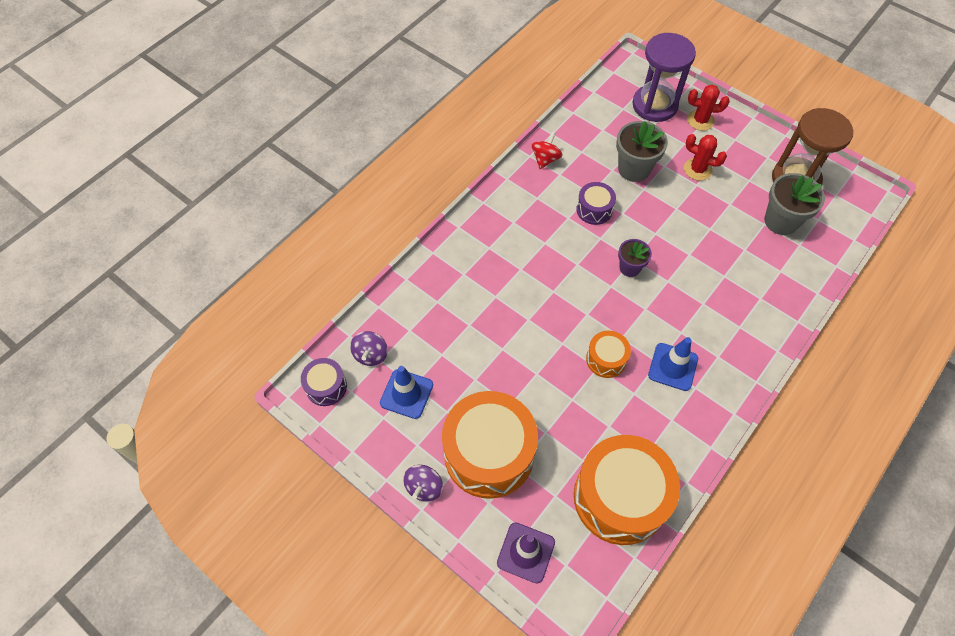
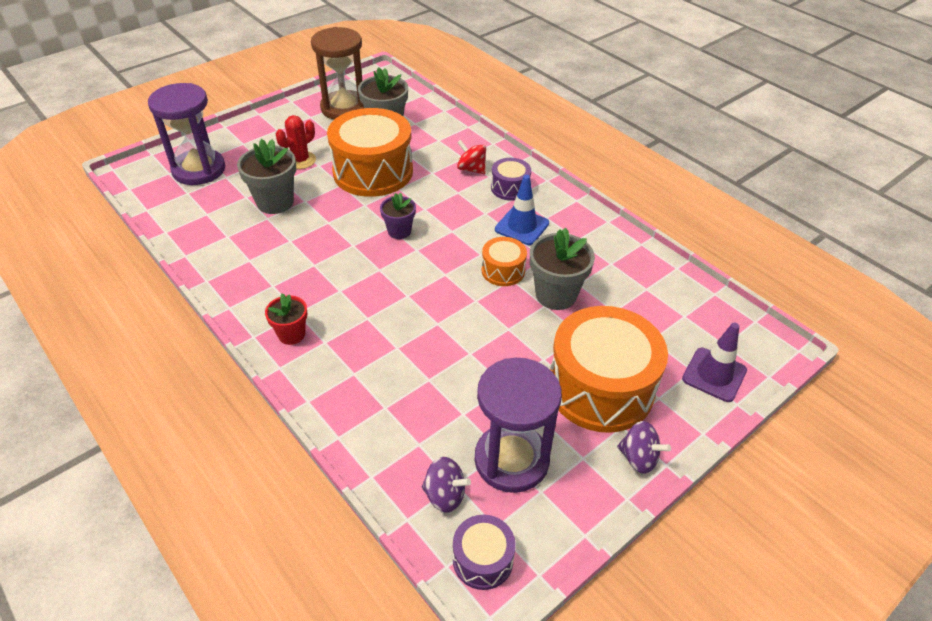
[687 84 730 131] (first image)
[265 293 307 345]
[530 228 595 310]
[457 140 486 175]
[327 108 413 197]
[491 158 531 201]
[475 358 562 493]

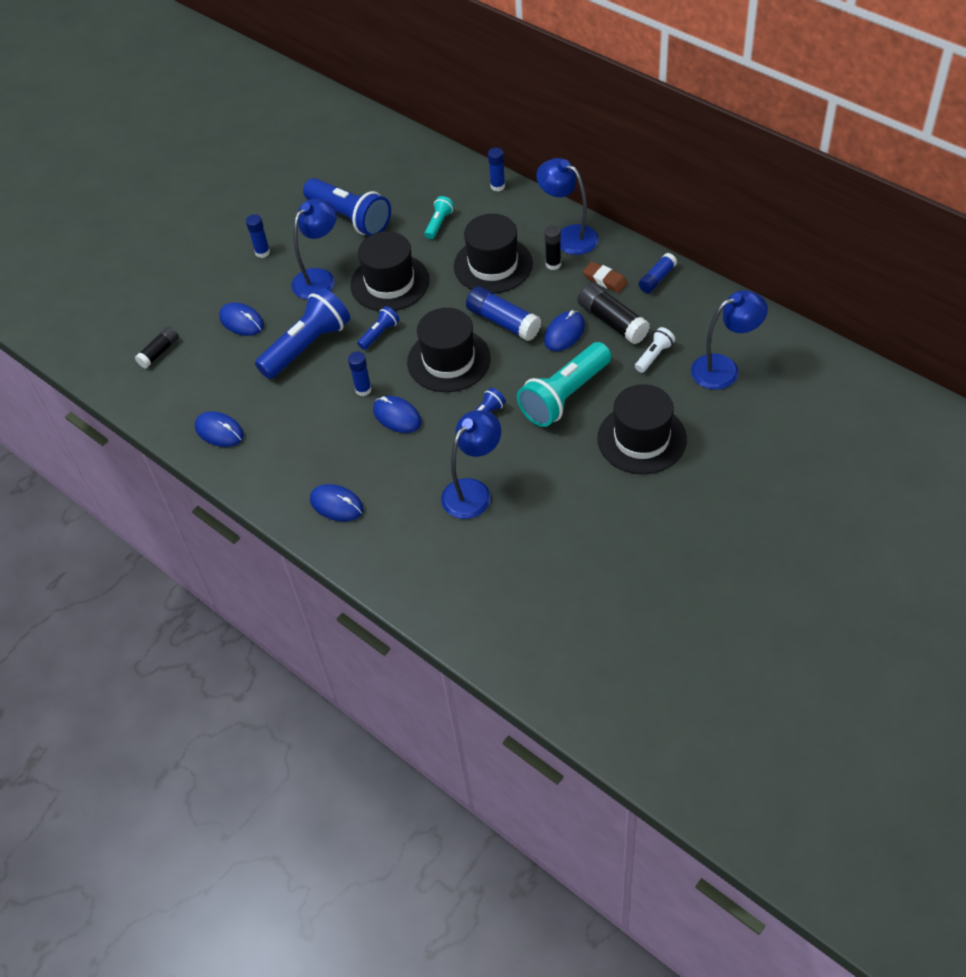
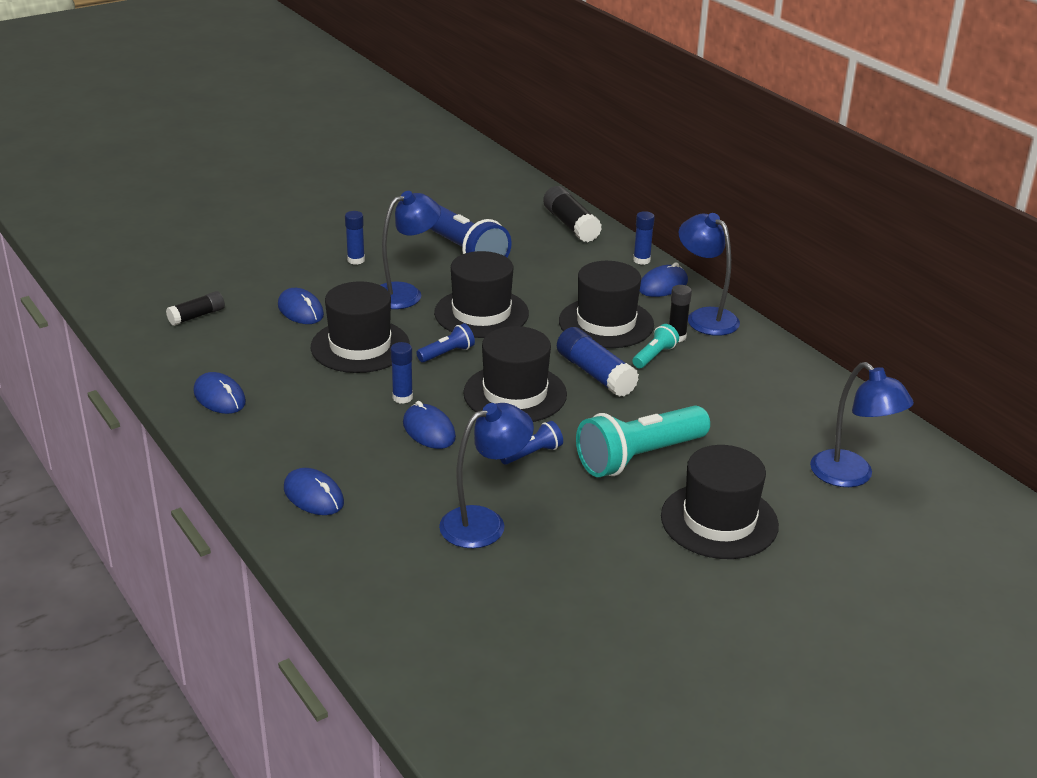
[583 261 628 293] (first image)
[635 327 675 373] (first image)
[639 253 677 293] (first image)
[632 324 679 368]
[640 262 688 297]
[543 186 602 242]
[311 281 410 373]
[810 362 914 487]

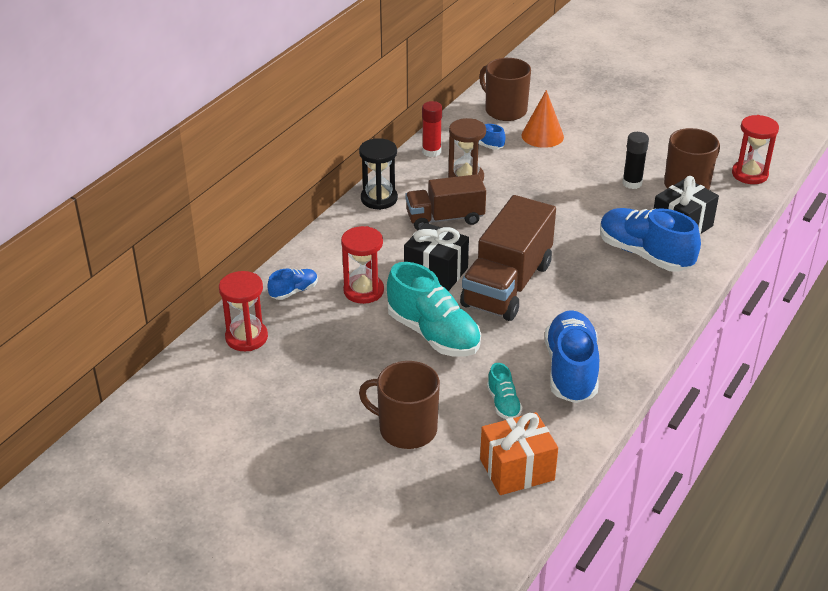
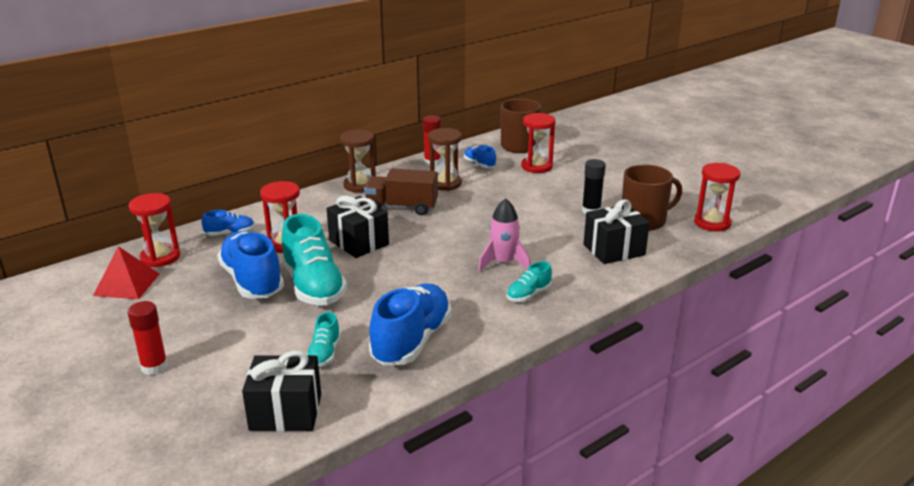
[359 361 440 449] (first image)
[460 195 556 321] (first image)
[93 246 159 299]
[127 301 168 375]
[478 198 530 272]
[507 261 552 302]
[217 231 284 299]
[521 113 556 173]
[340 130 376 193]
[242 351 321 431]

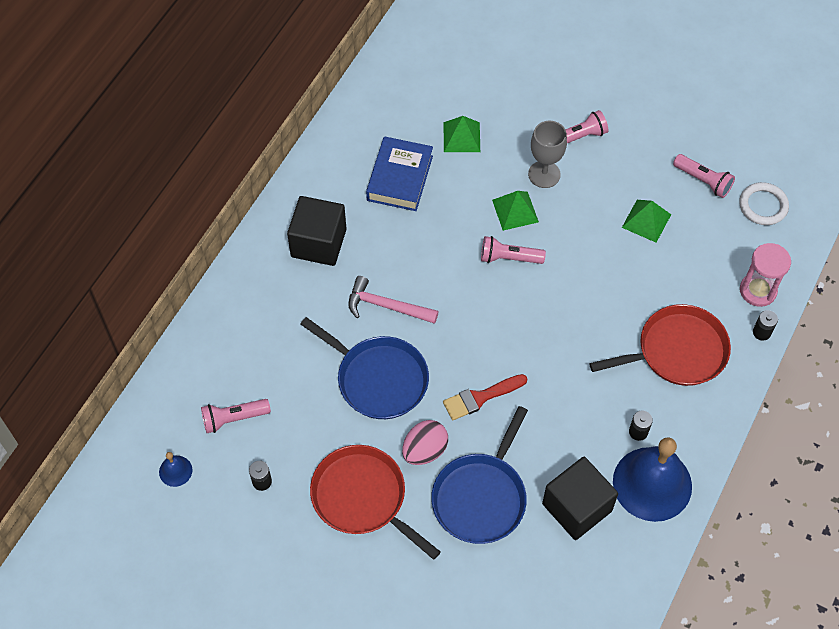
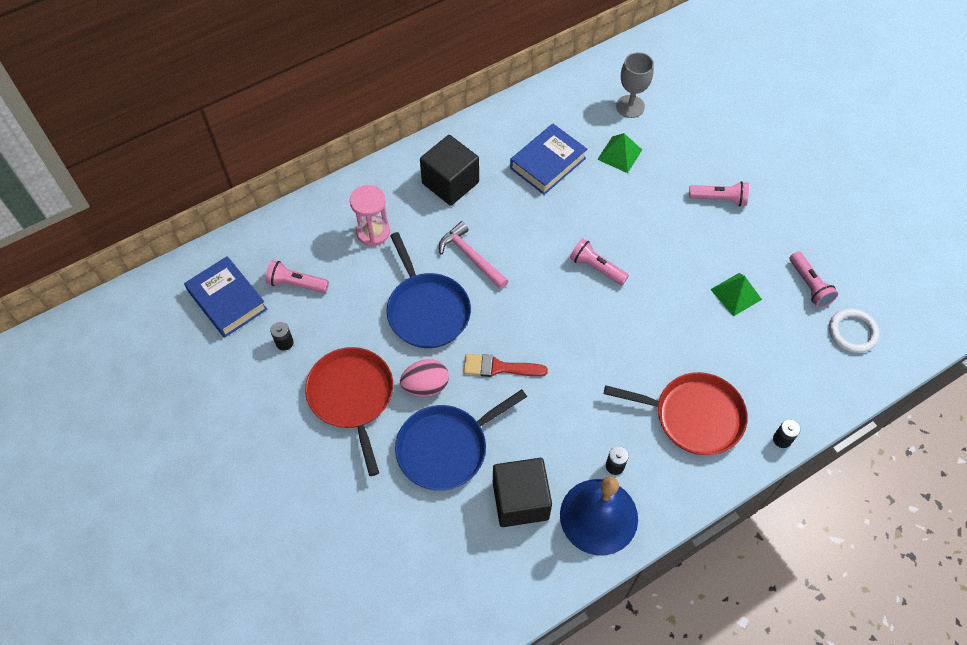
[492 191 539 231] (first image)
[616 52 654 118]
[350 185 390 246]
[184 256 267 338]

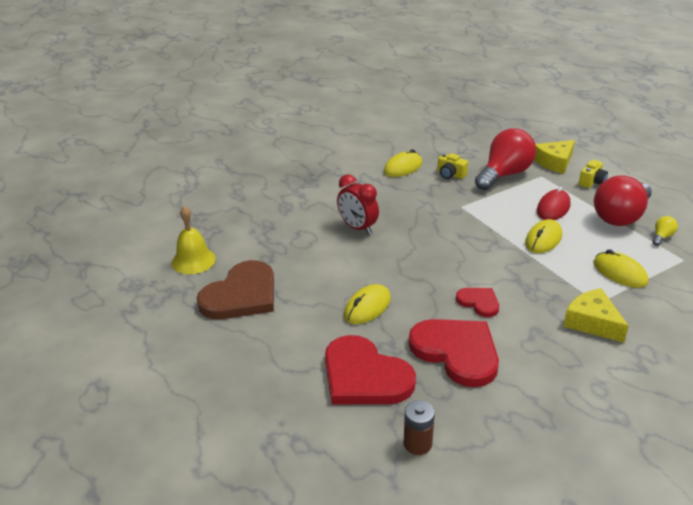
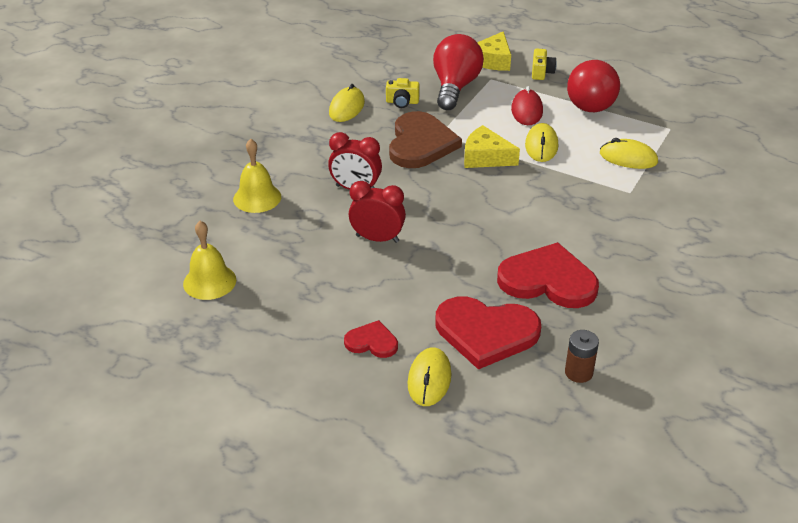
[652 216 678 246] (first image)
[233 139 281 213]
[349 181 406 243]
[389 111 462 168]
[407 347 451 406]
[344 320 398 358]
[464 125 520 168]

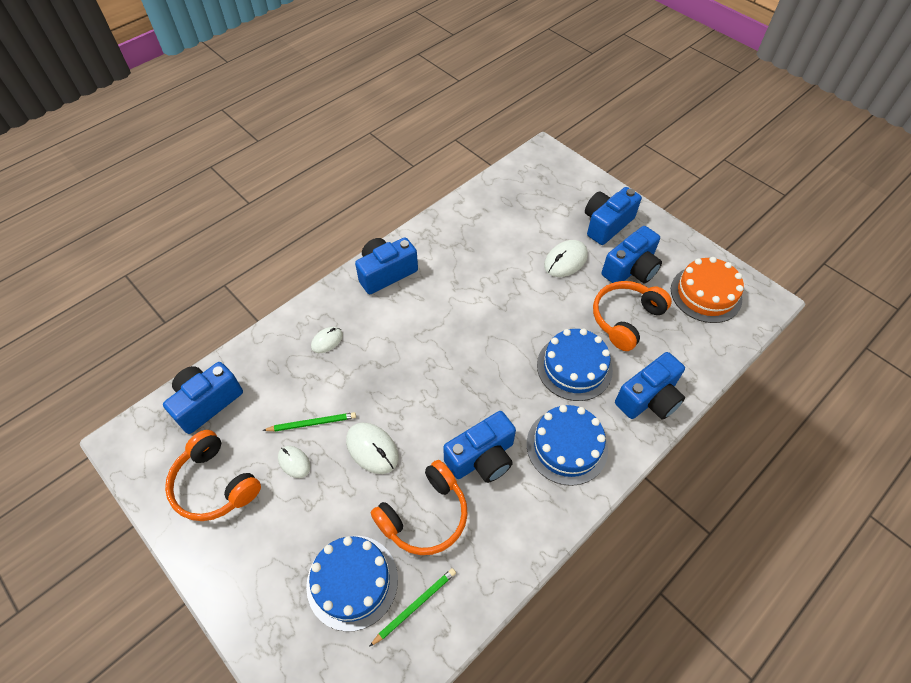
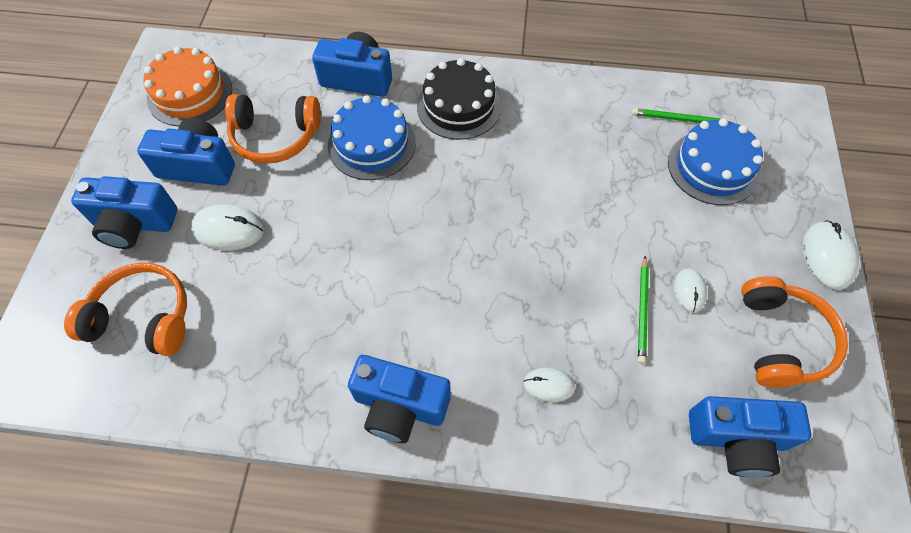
[443 411 516 483] (first image)
[803 220 859 290]
[64 263 187 356]
[417 58 502 140]
[638 256 649 364]

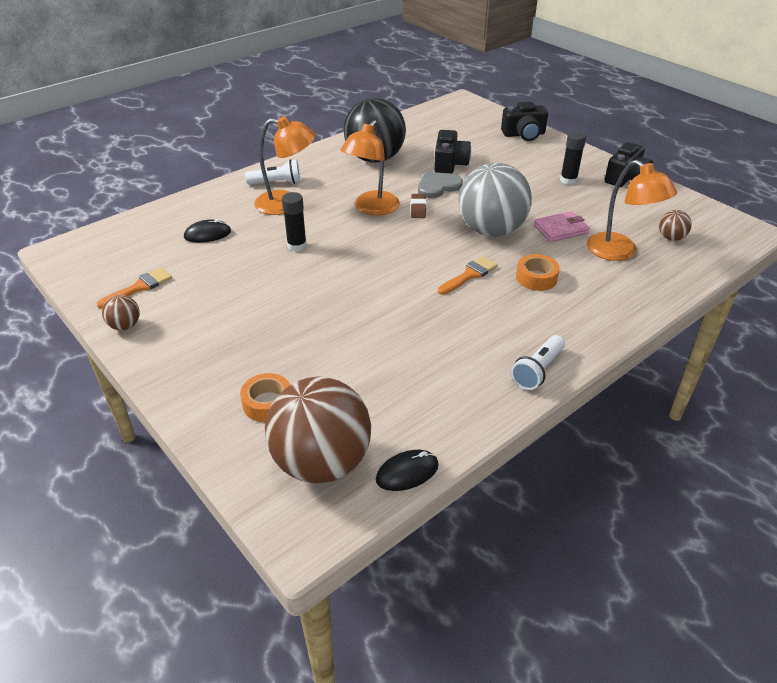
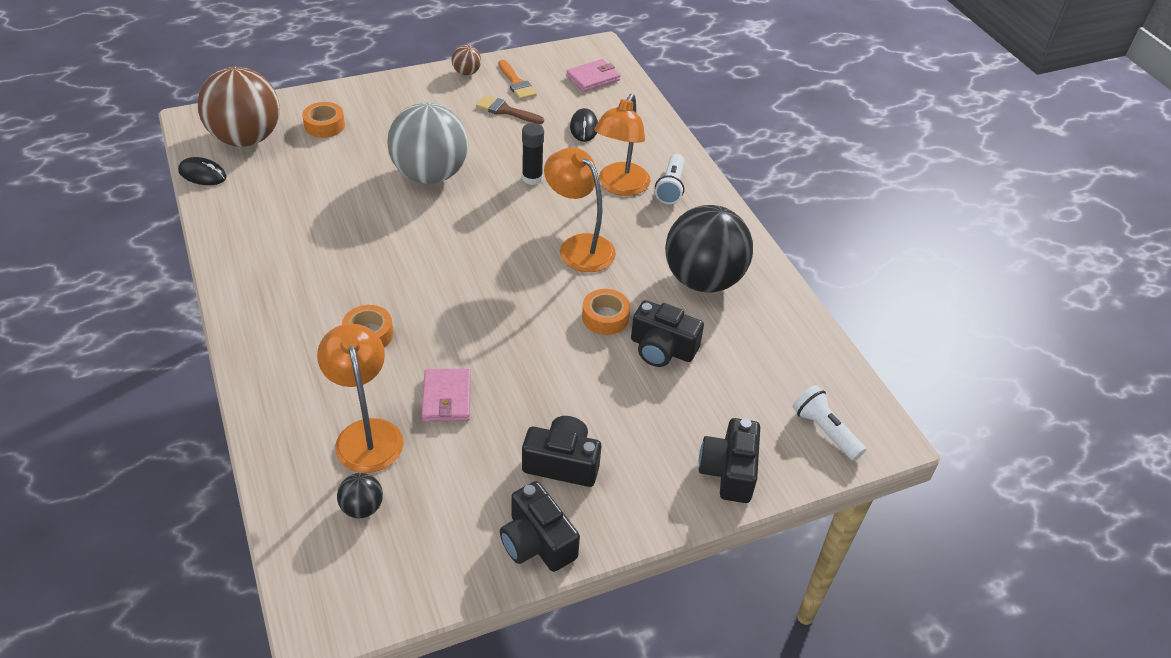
[411 194 426 218] (first image)
[438 256 498 295] (first image)
[476 95 544 124]
[566 59 621 92]
[387 103 468 184]
[793 385 866 461]
[582 289 630 335]
[522 416 601 487]
[337 473 383 518]
[178 157 226 185]
[317 324 404 473]

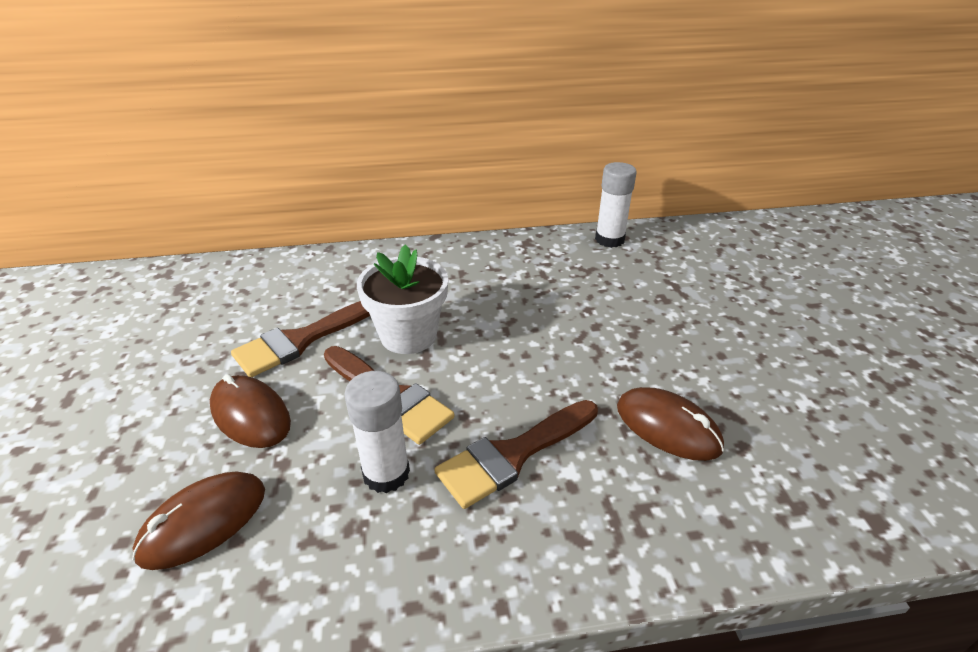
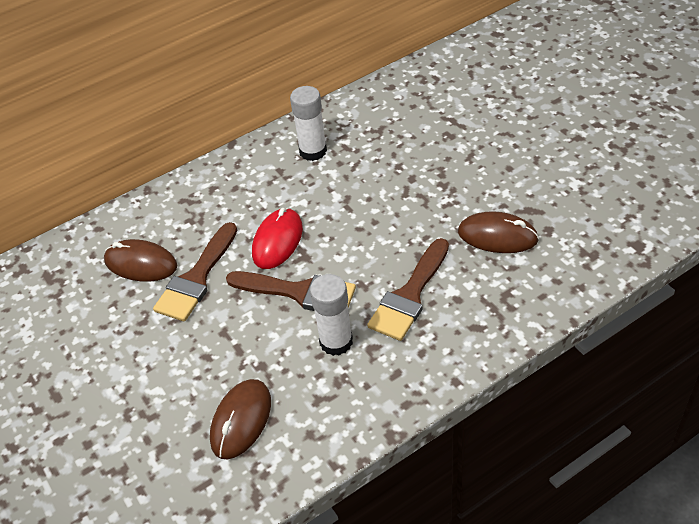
[104 239 177 282]
[290 86 327 161]
[252 208 303 269]

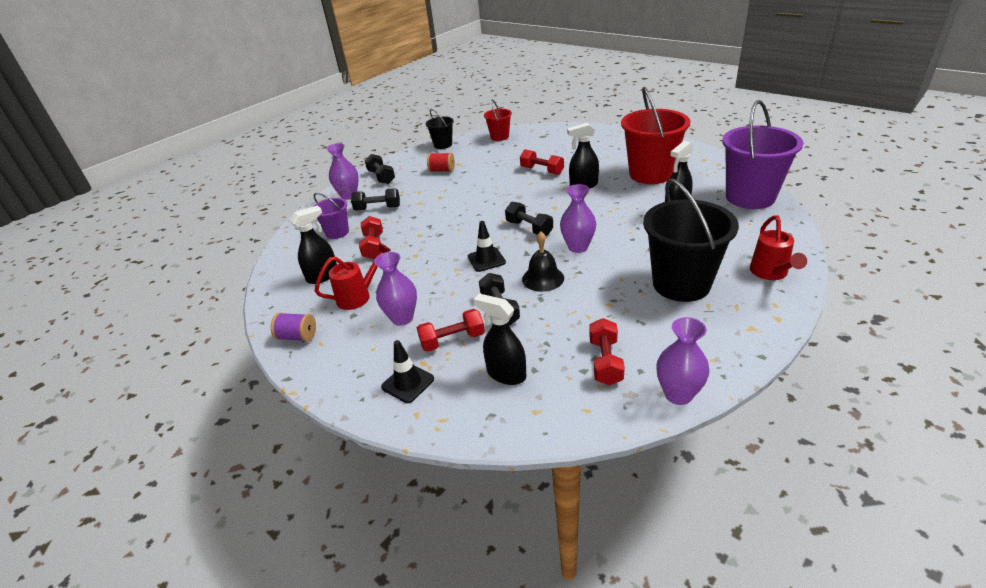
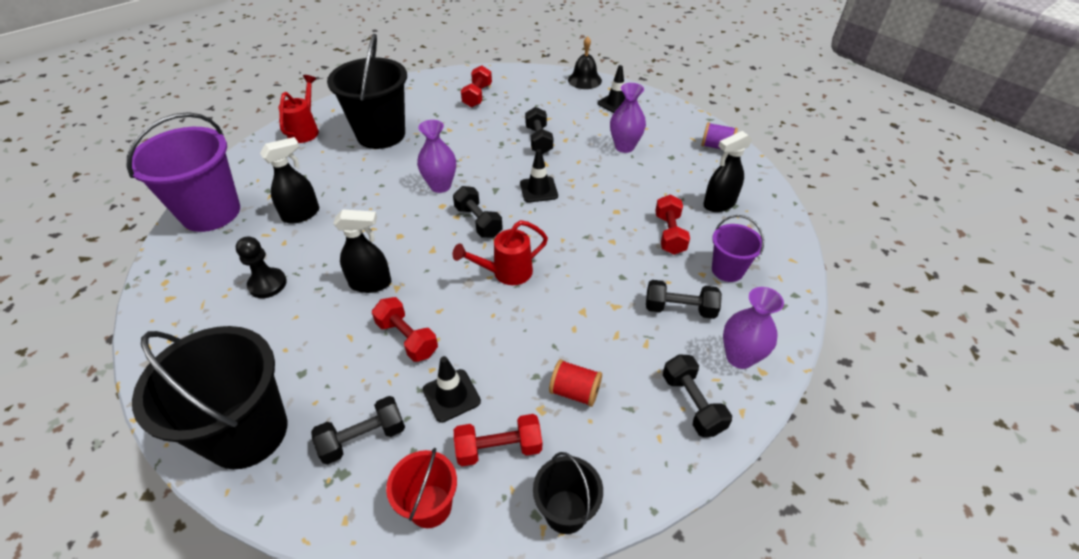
[473 293 526 385] (first image)
[656 317 709 405] (first image)
[132 326 287 469]
[311 396 405 464]
[423 356 481 423]
[453 220 548 285]
[454 414 542 466]
[568 36 602 89]
[236 237 287 298]

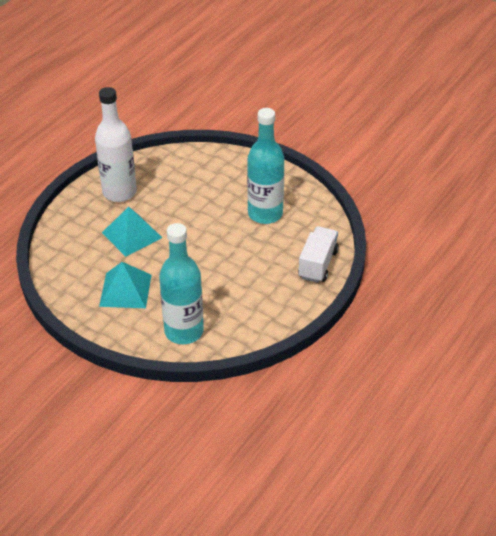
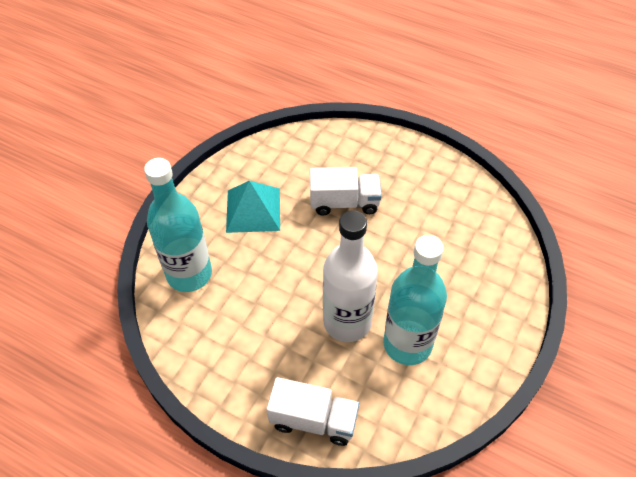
[323 210 378 342]
[310 167 382 216]

